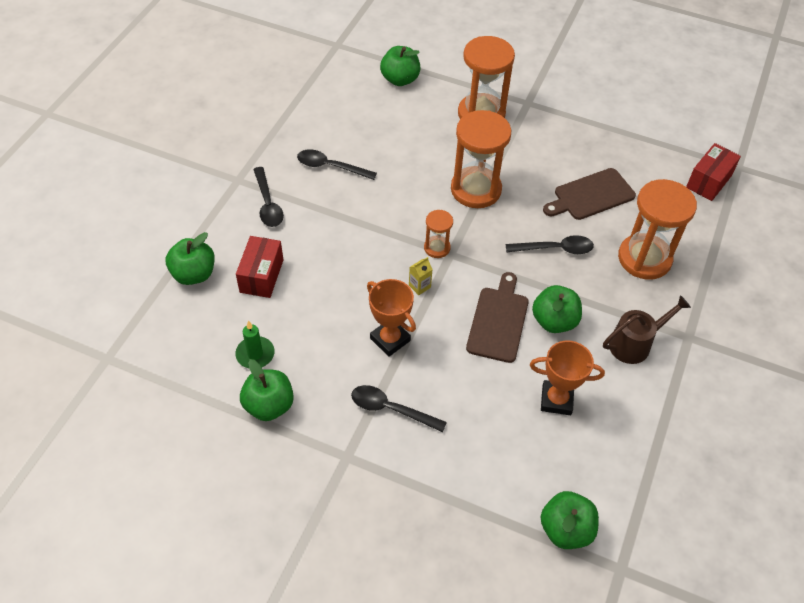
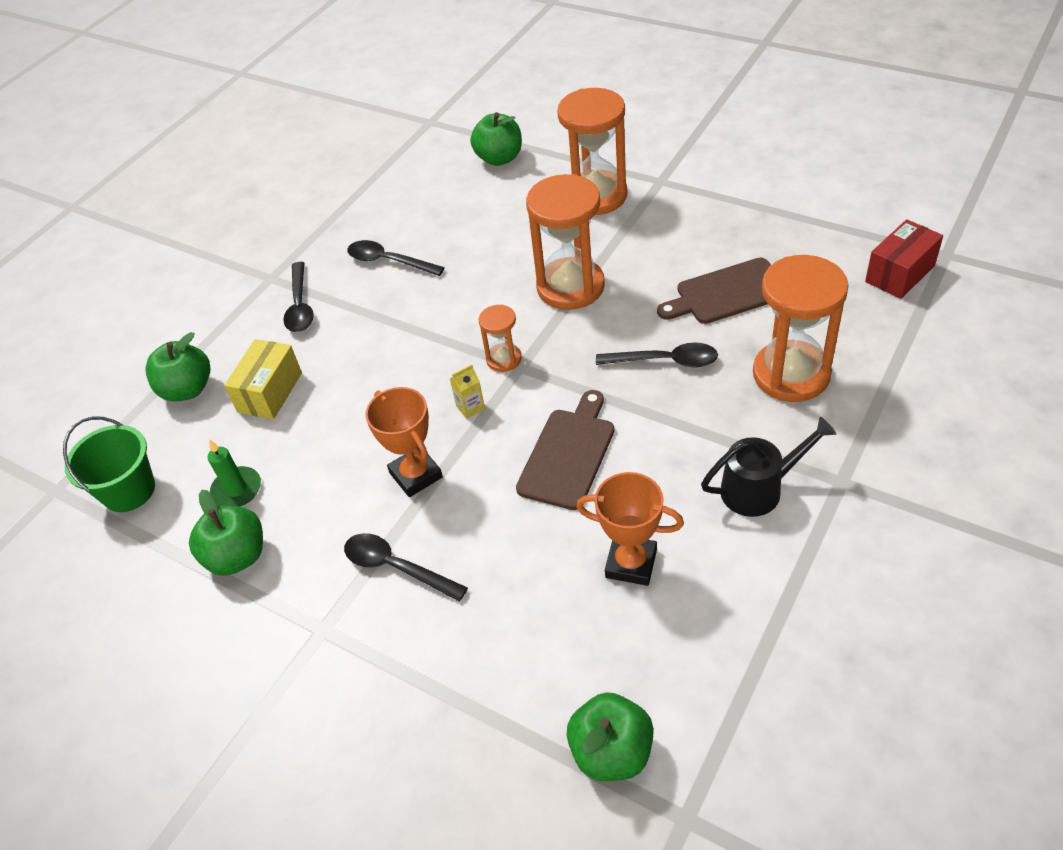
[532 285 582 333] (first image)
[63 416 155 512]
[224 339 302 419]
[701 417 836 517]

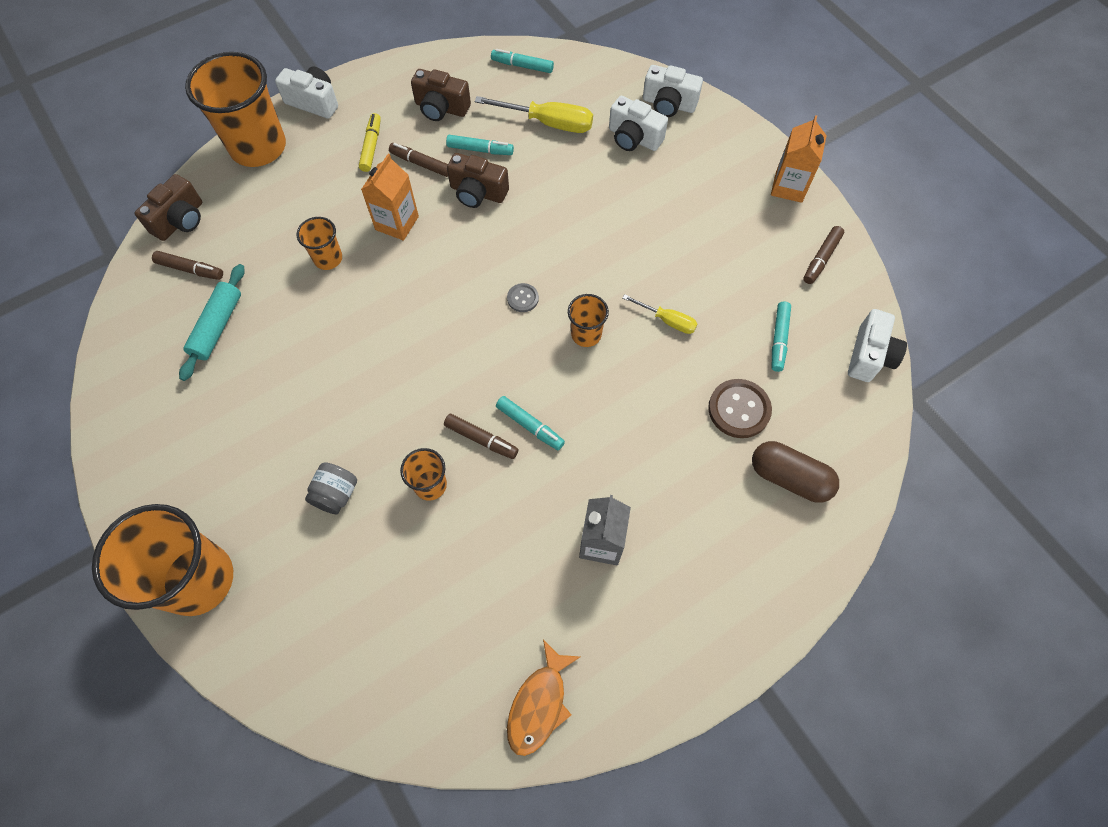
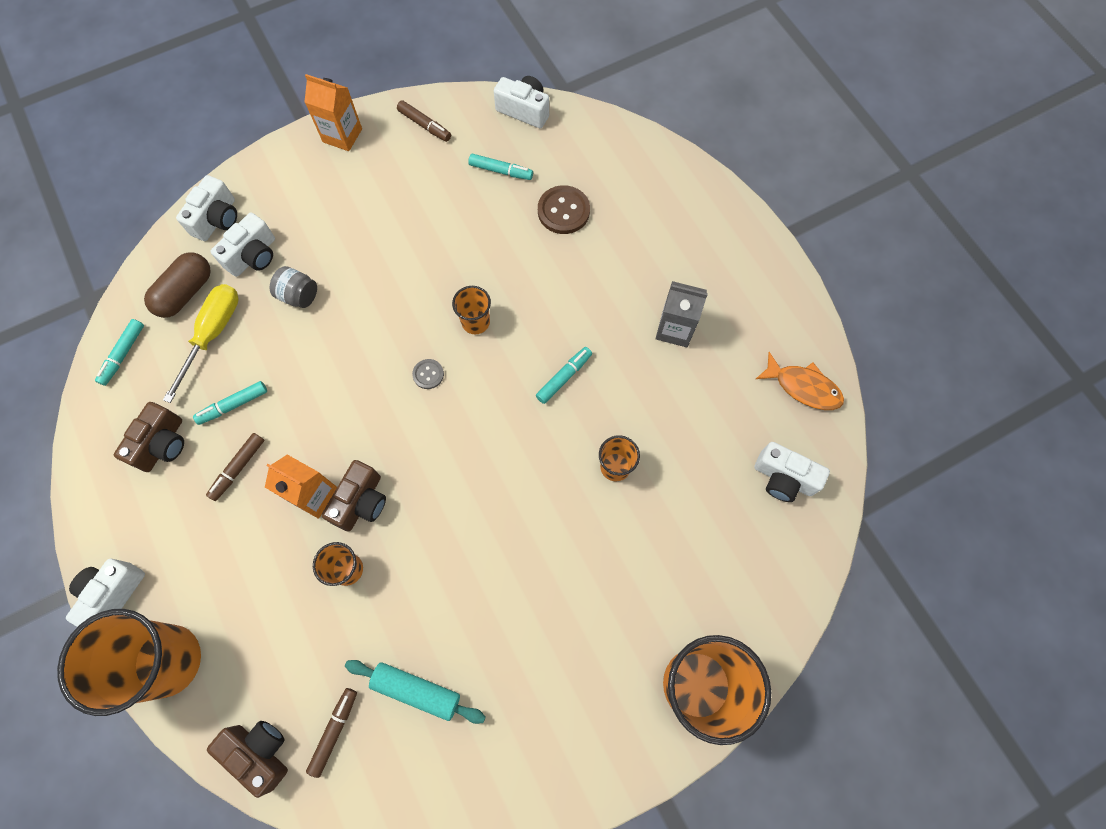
[359 113 381 172] (first image)
[444 414 518 459] (first image)
[623 294 697 334] (first image)
[754 442 830 502]
[270 266 317 308]
[322 460 386 532]
[144 252 211 318]
[193 381 267 425]

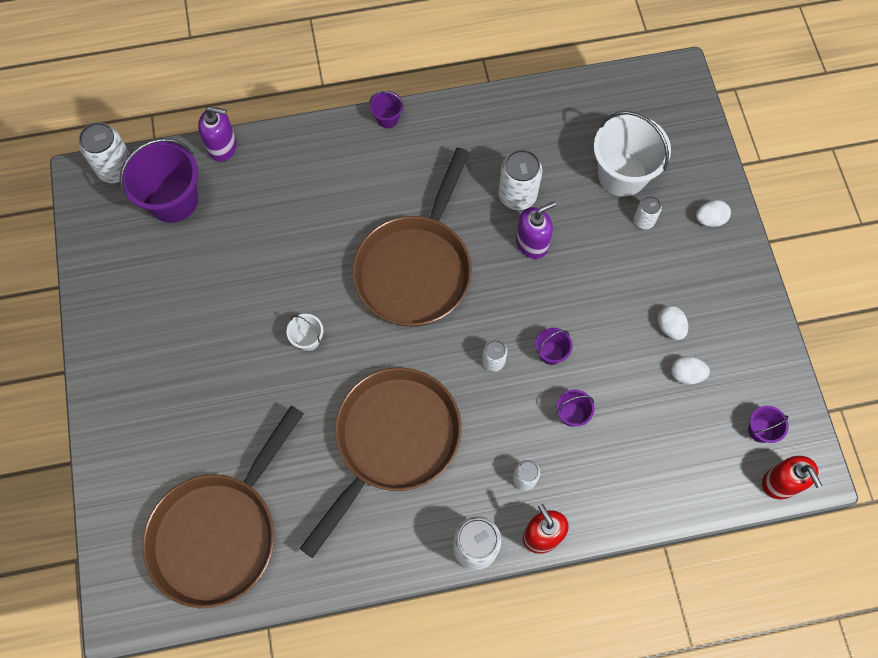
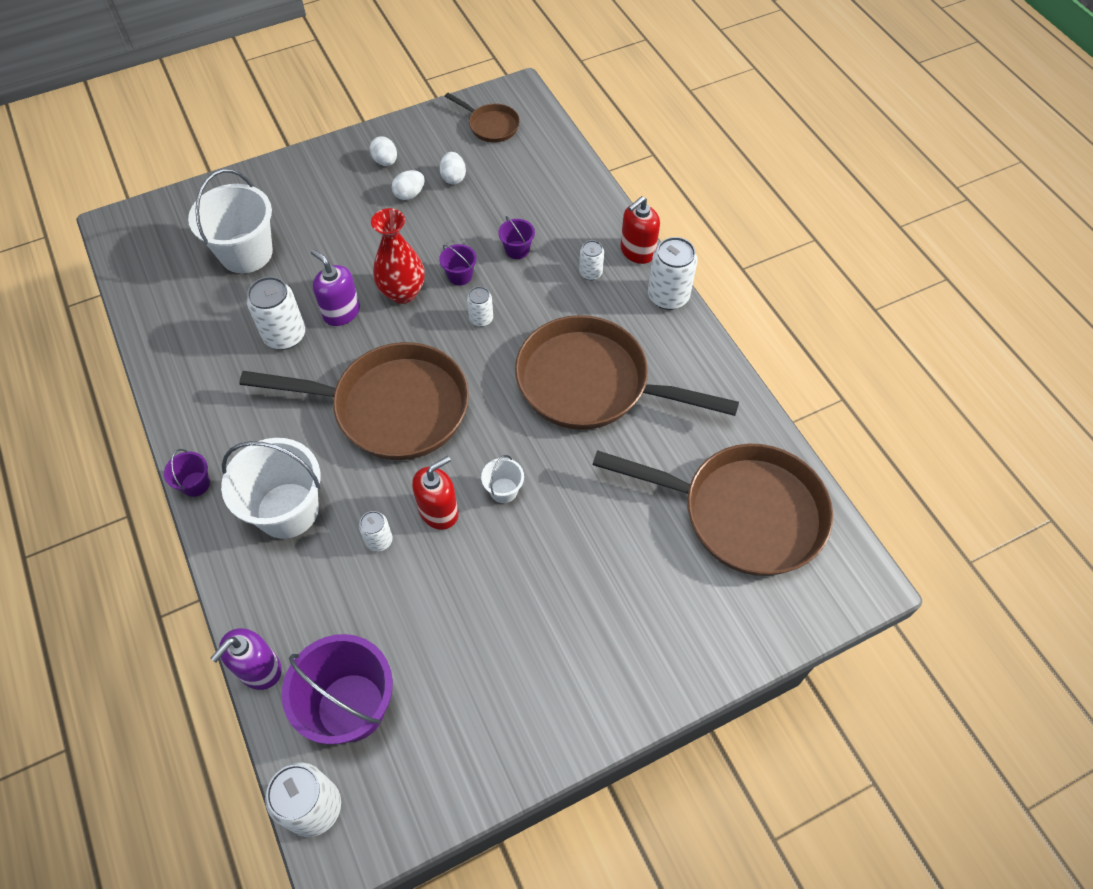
[221 438 321 539]
[371 208 425 304]
[359 511 393 552]
[369 136 397 166]
[412 456 459 530]
[445 93 520 142]
[210 628 282 690]

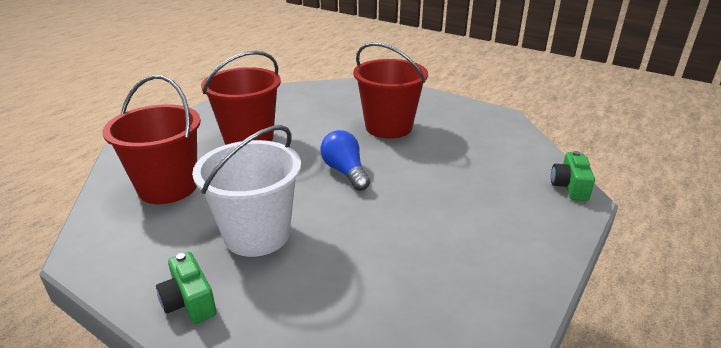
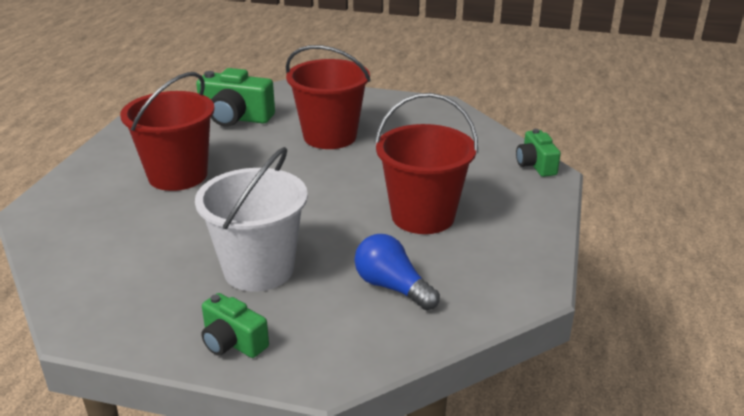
[196 68 275 127]
[375 93 478 234]
[354 234 440 310]

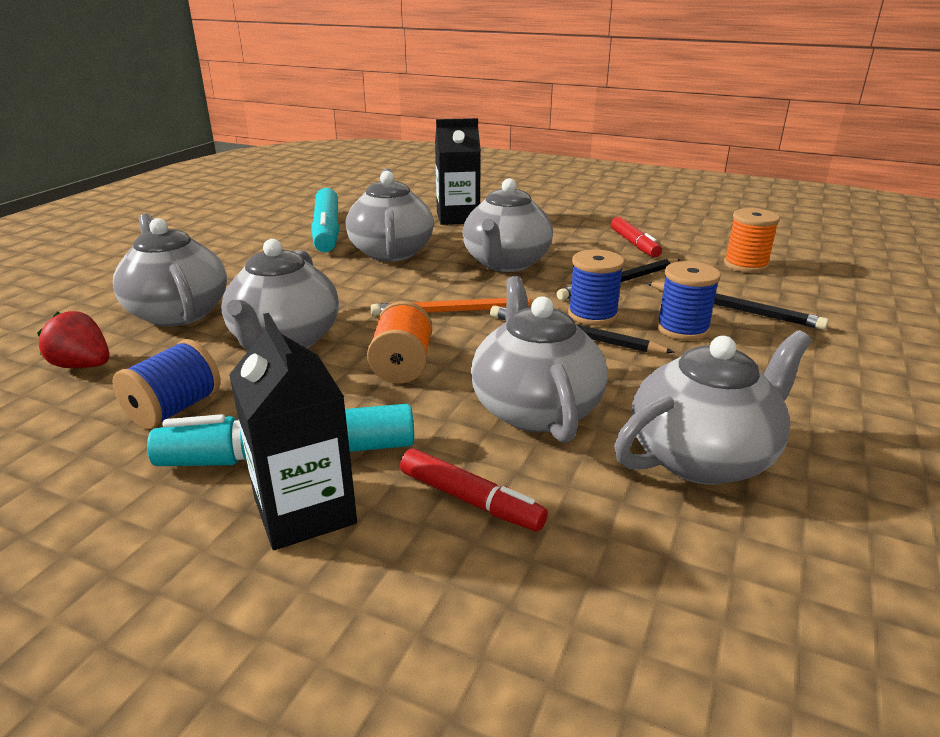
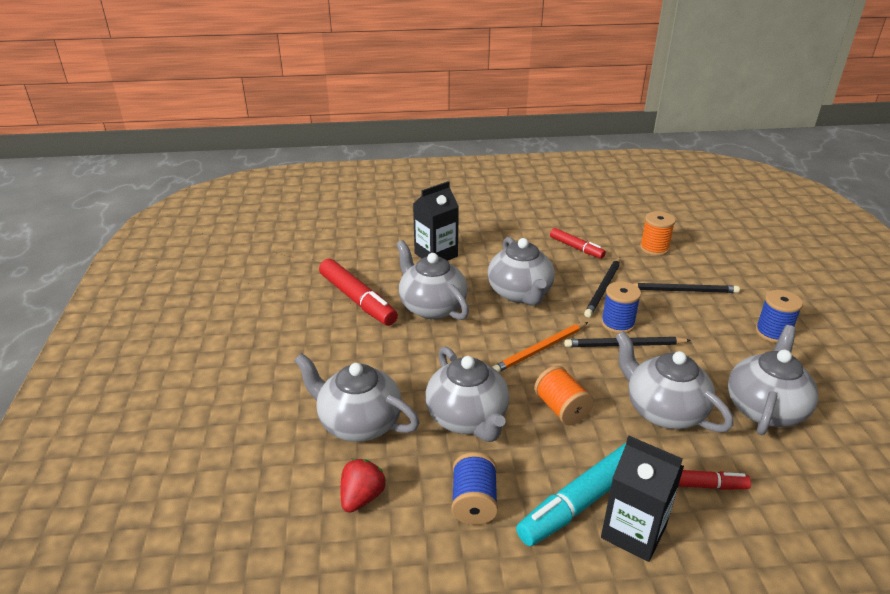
[755 290 803 343]
[319 259 398 326]
[341 459 386 513]

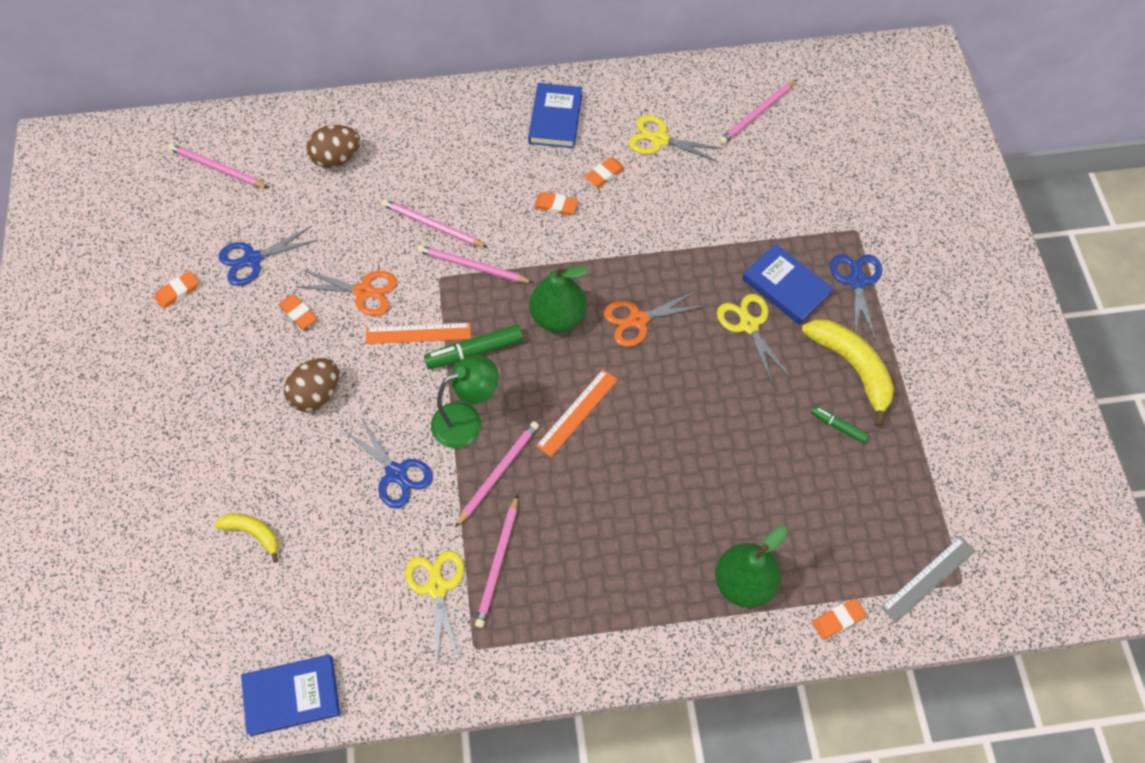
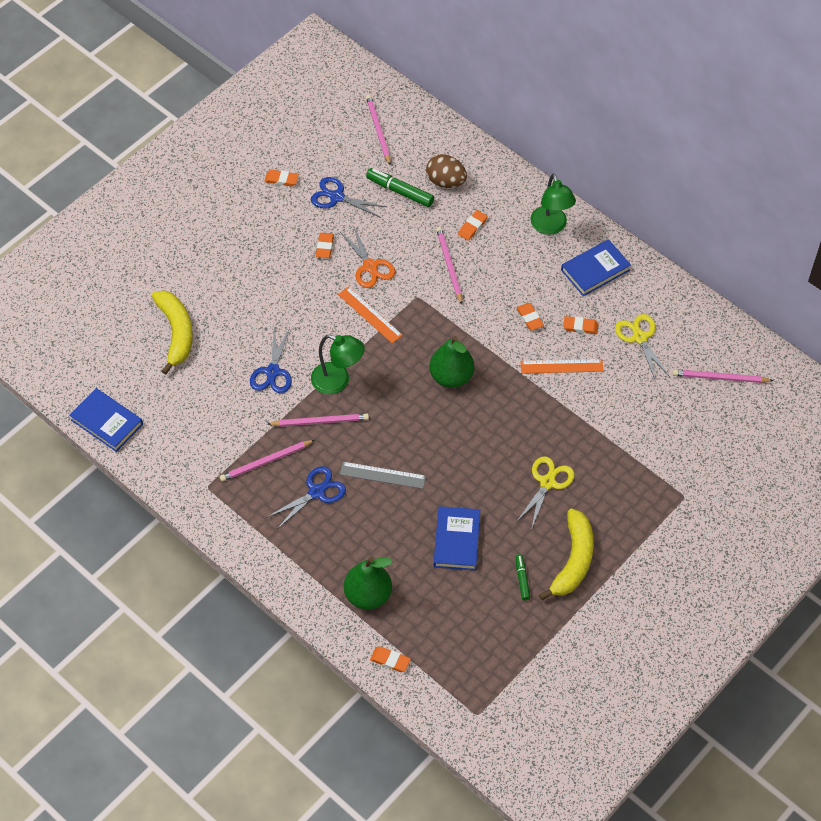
[284 358 339 412] (first image)
[405 551 464 666] (first image)
[417 245 533 283] (first image)
[604 290 705 347] (first image)
[458 210 488 241]
[530 174 576 235]
[366 168 434 207]
[520 359 603 374]
[434 506 480 571]
[266 466 346 529]
[340 462 426 489]
[152 291 193 375]

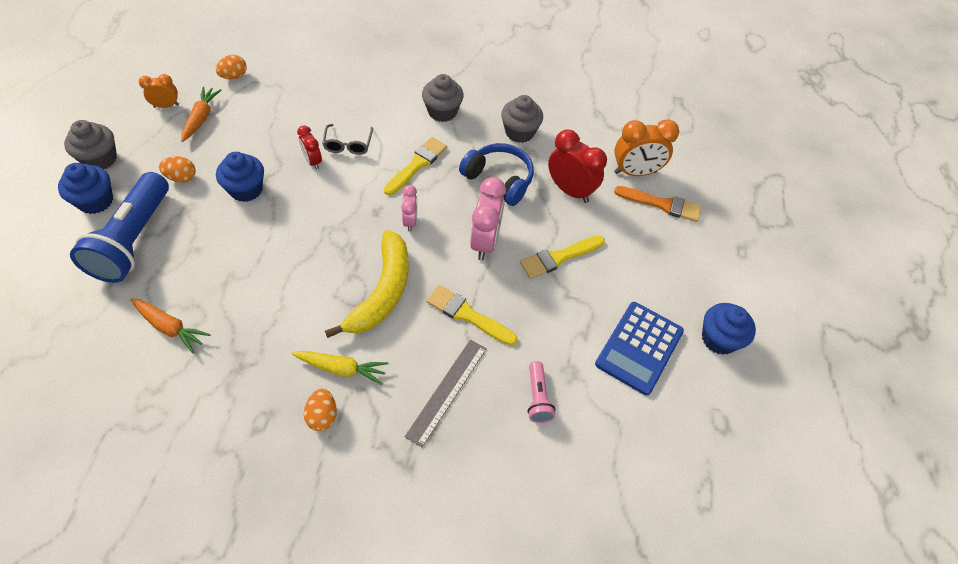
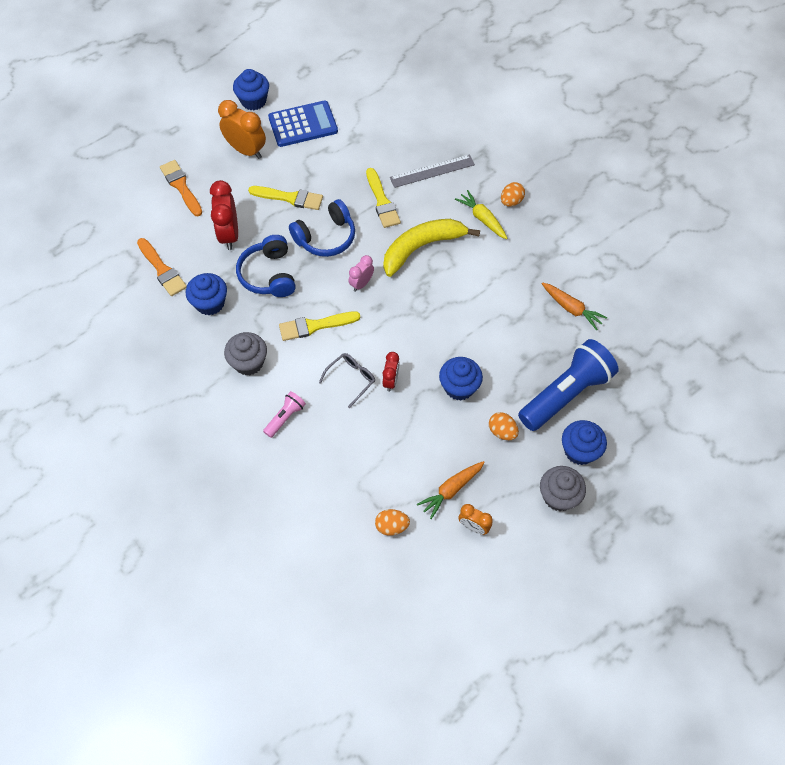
[137 238 187 296]
[263 391 306 438]
[218 100 266 159]
[289 199 355 257]
[186 273 227 315]
[542 282 607 330]

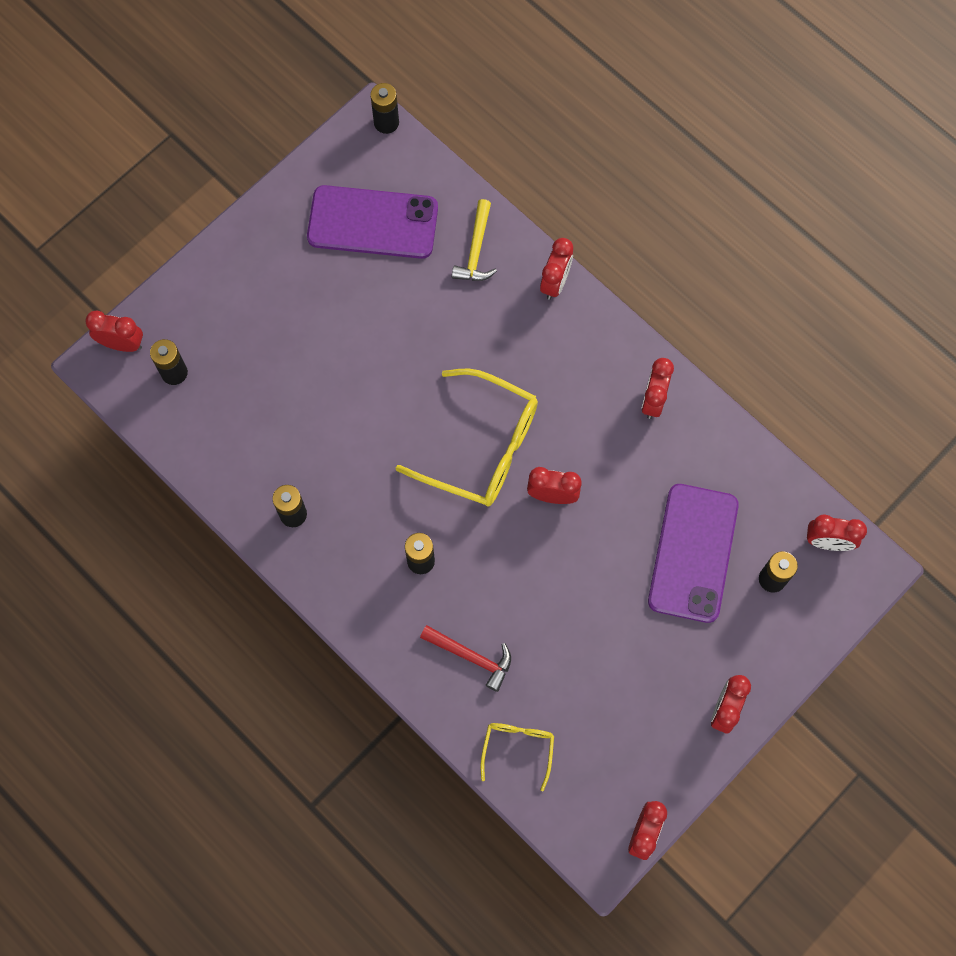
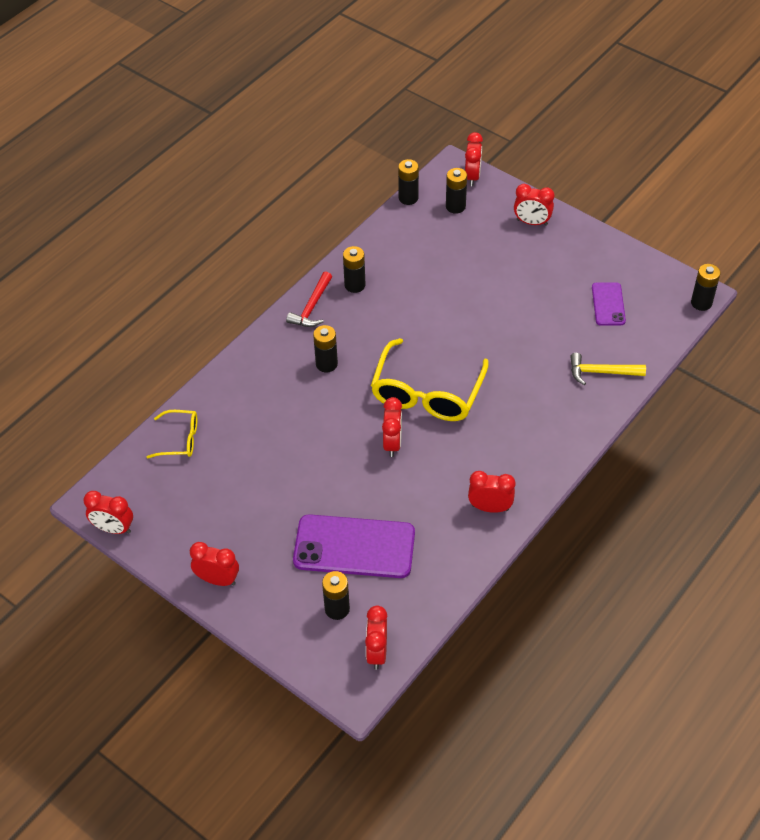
[398 159 419 205]
[286 271 332 327]
[514 184 554 226]
[592 282 626 326]

